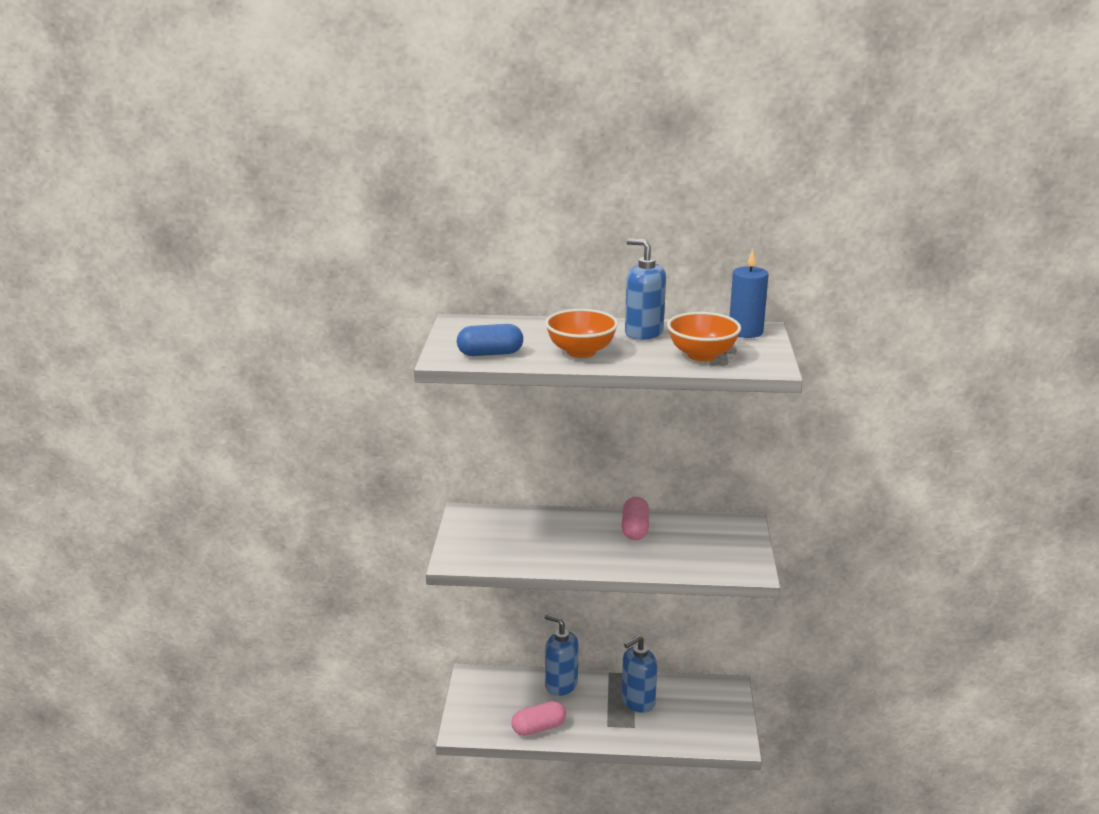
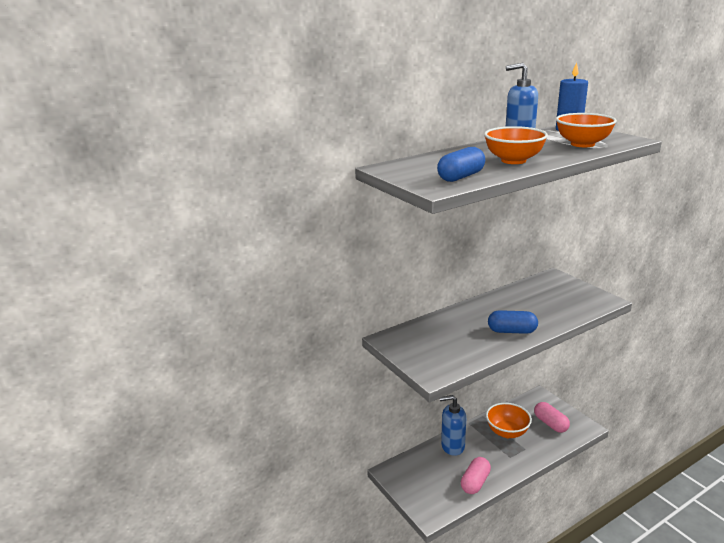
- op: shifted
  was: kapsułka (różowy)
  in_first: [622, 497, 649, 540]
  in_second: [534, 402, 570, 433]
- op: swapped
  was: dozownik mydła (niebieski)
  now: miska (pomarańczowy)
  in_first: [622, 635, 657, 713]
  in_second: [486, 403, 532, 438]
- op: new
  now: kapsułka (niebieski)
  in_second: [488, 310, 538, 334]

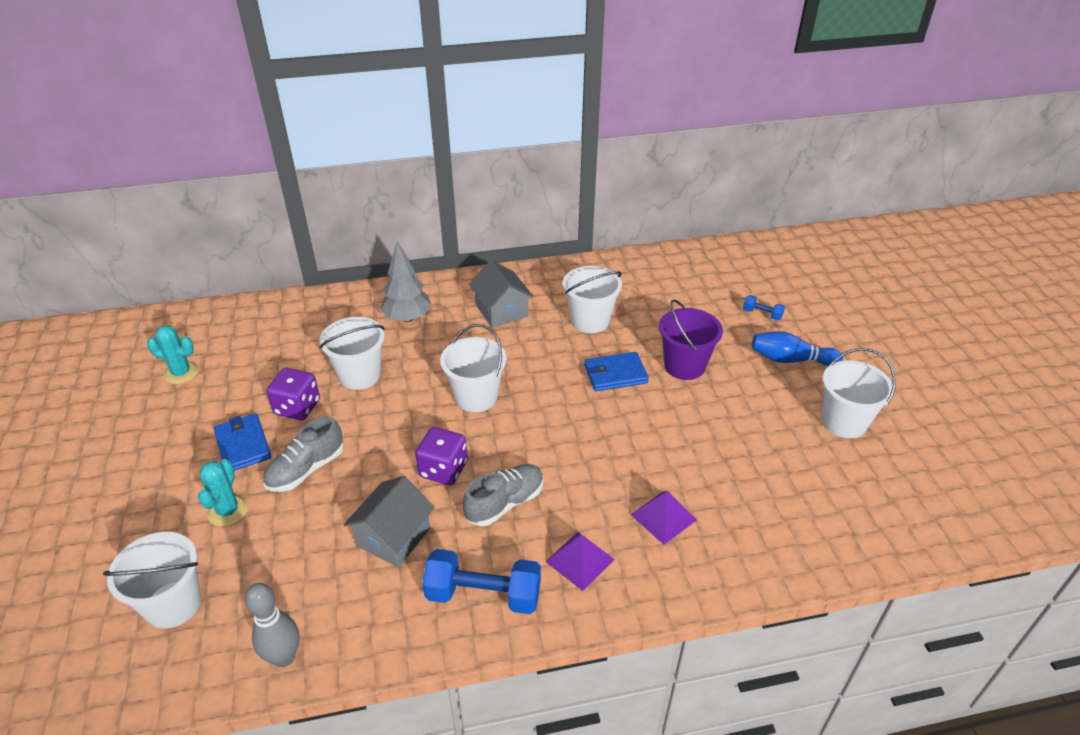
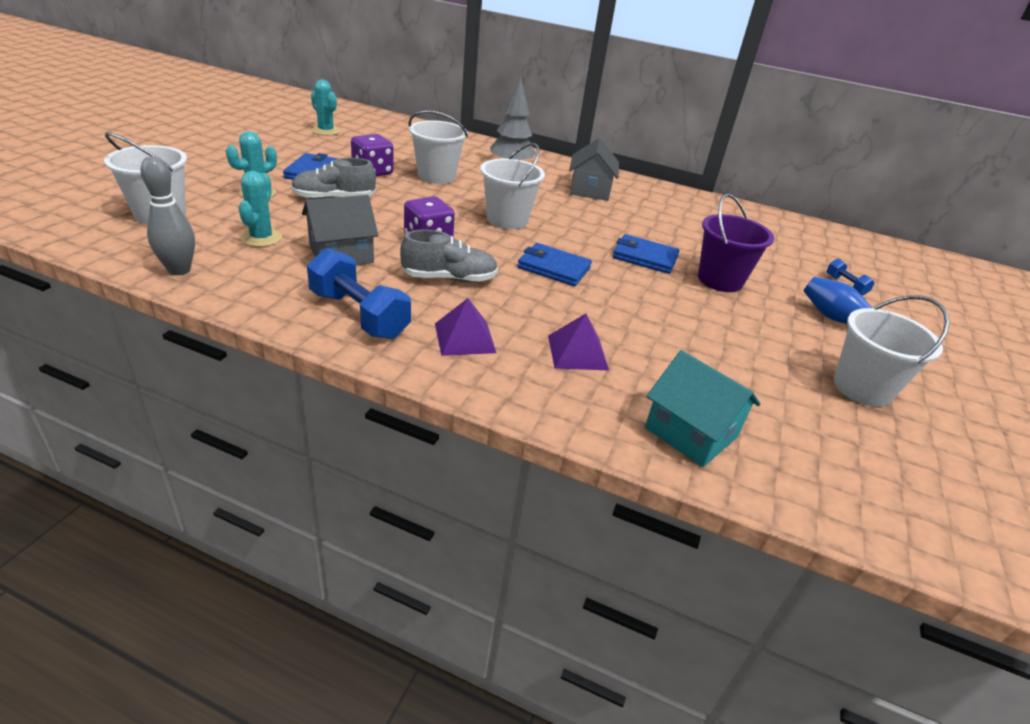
- op: gone
  was: wiadro (biały)
  in_first: [563, 266, 622, 333]
- op: new
  now: kaktus (turkusowy)
  in_second: [239, 171, 282, 247]
- op: new
  now: portfel (niebieski)
  in_second: [517, 243, 592, 286]
- op: new
  now: domek (turkusowy)
  in_second: [645, 350, 760, 467]

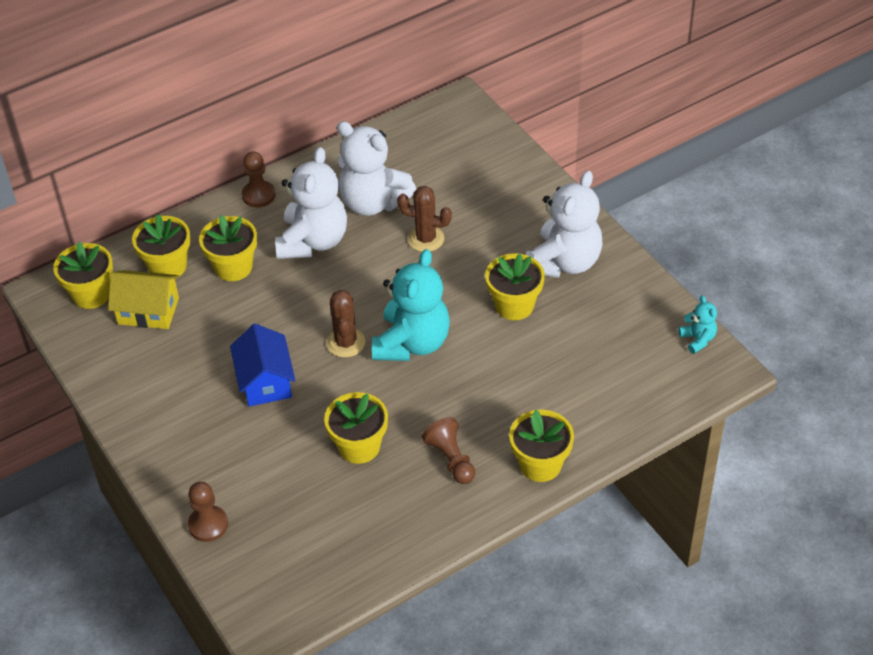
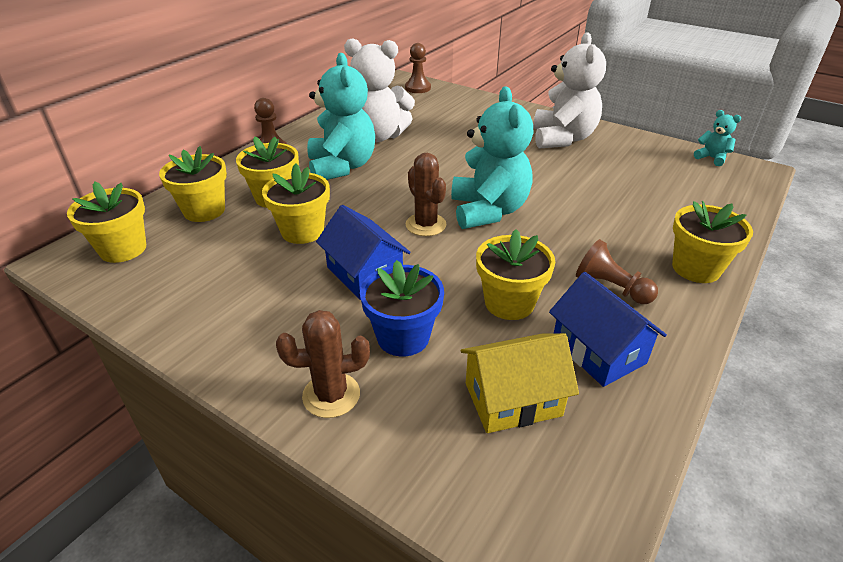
- op: repainted
  was: miś (biały)
  now: miś (turkusowy)
  in_first: [275, 147, 347, 259]
  in_second: [307, 53, 375, 180]
- op: shifted
  was: kaktus (brązowy)
  in_first: [397, 186, 452, 252]
  in_second: [276, 310, 370, 418]
- op: shifted
  was: doniczka (żółty)
  in_first: [485, 253, 545, 320]
  in_second: [262, 163, 330, 244]
- op: shifted
  was: domek (żółty)
  in_first: [108, 270, 179, 329]
  in_second: [461, 333, 579, 433]
- op: shifted
  was: pionek (brązowy)
  in_first: [188, 482, 228, 542]
  in_second: [405, 43, 431, 93]
- op: new
  now: doniczka (niebieski)
  in_second: [360, 260, 444, 356]
- op: new
  now: domek (niebieski)
  in_second: [549, 272, 667, 387]

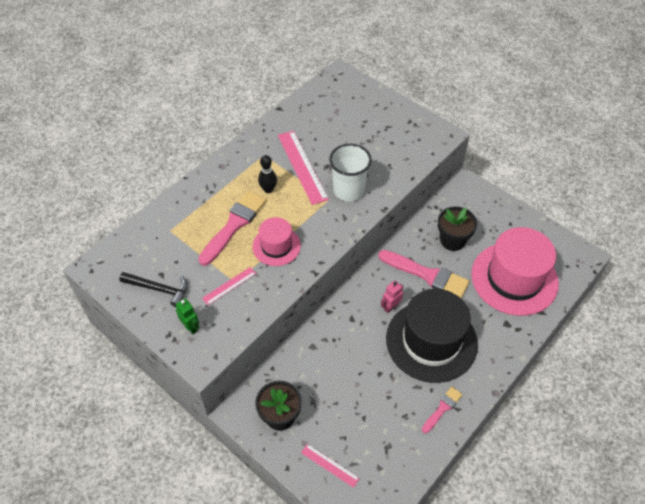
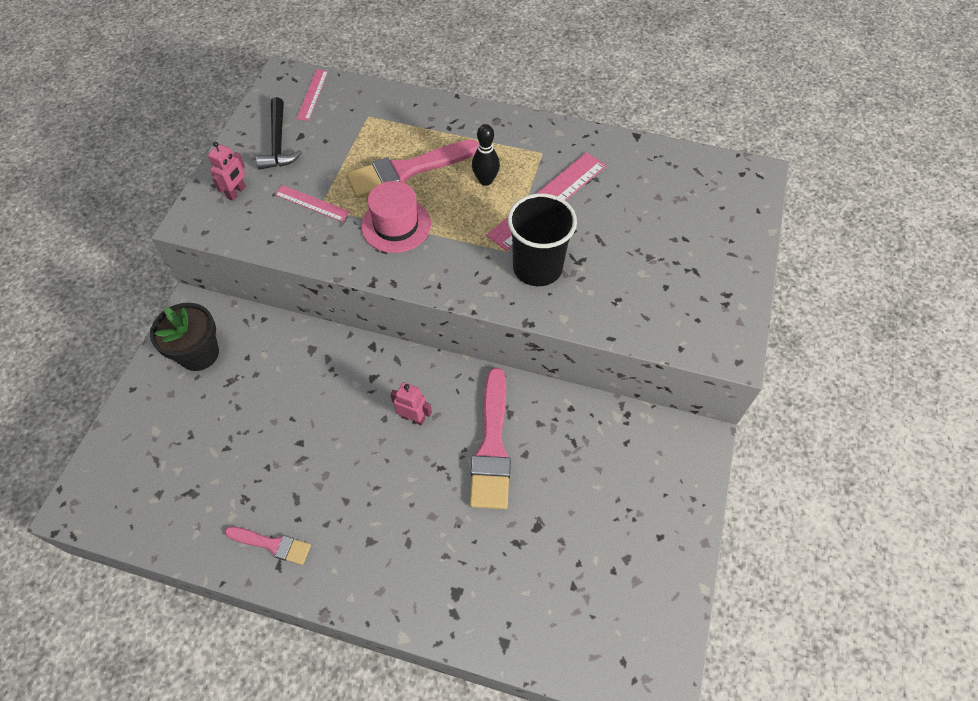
- op: repainted
  was: szklanka (biały)
  now: szklanka (czarny)
  in_first: [329, 144, 372, 202]
  in_second: [508, 193, 577, 286]
- op: rotated
  was: pędzel (różowy)
  in_first: [198, 191, 266, 266]
  in_second: [346, 140, 479, 198]
  clockwise: 150
- op: gone
  was: doniczka (czarny)
  in_first: [438, 206, 477, 251]
- op: gone
  was: kapelusz (różowy)
  in_first: [471, 227, 559, 316]
- op: gone
  was: kapelusz (czarny)
  in_first: [386, 289, 478, 383]
- op: repainted
  was: robot (zielony)
  now: robot (różowy)
  in_first: [176, 298, 199, 334]
  in_second: [208, 142, 246, 201]
- op: shifted
  was: linijka (różowy)
  in_first: [301, 444, 360, 488]
  in_second: [296, 69, 328, 121]

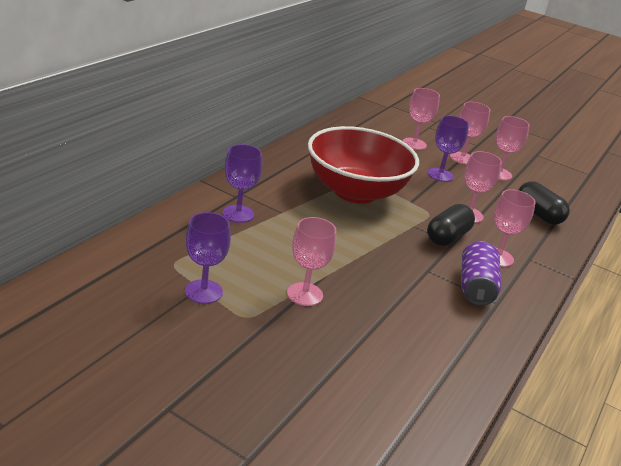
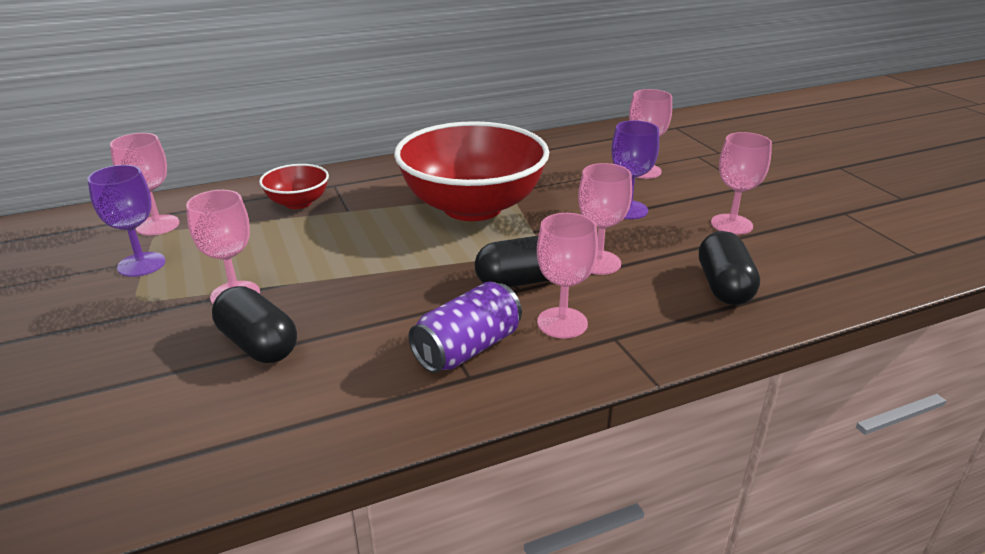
- op: shifted
  was: kielich (różowy)
  in_first: [450, 102, 490, 164]
  in_second: [110, 133, 179, 235]
- op: swapped
  was: kielich (fioletowy)
  now: miska (czerwony)
  in_first: [223, 144, 262, 223]
  in_second: [259, 164, 329, 209]
- op: new
  now: kapsułka (czarny)
  in_second: [212, 286, 297, 363]

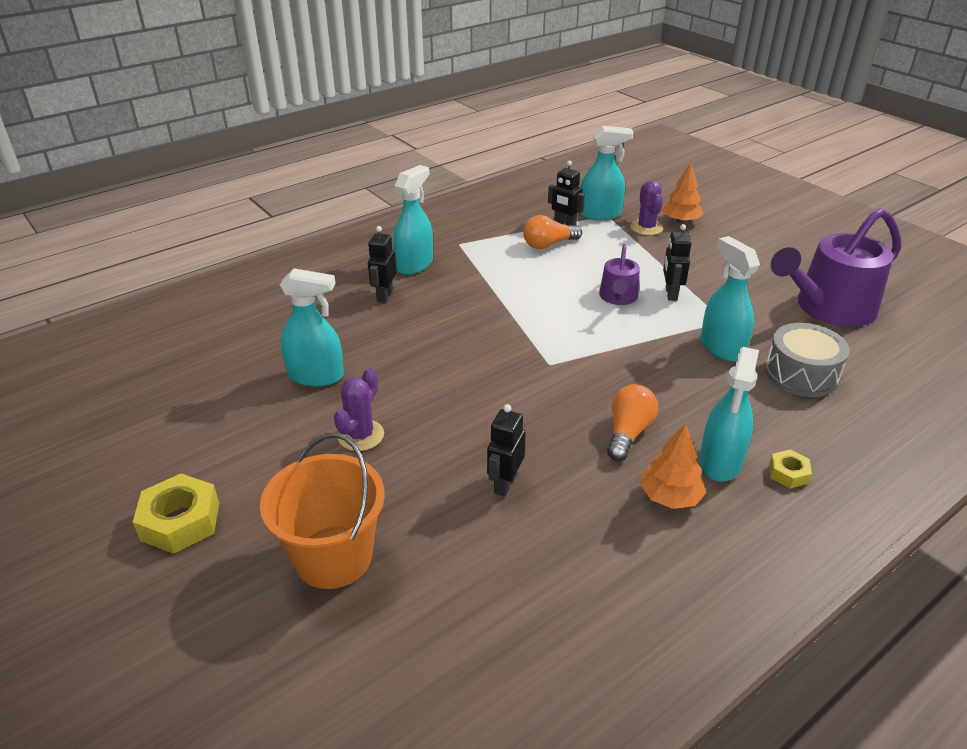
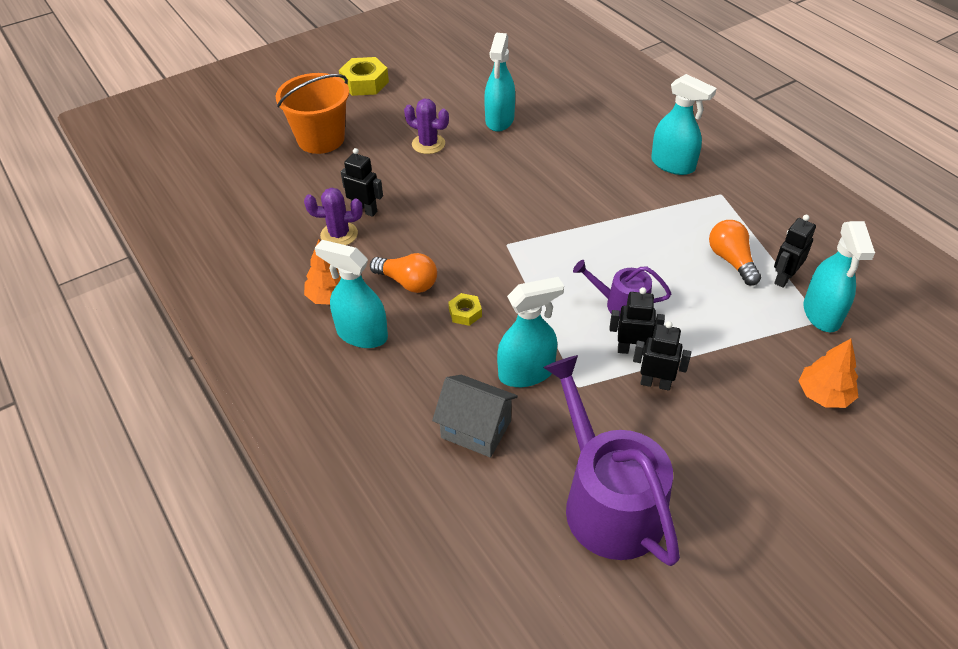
- op: shifted
  was: kaktus (fioletowy)
  in_first: [630, 180, 663, 235]
  in_second: [304, 188, 363, 245]
- op: shifted
  was: robot (czarny)
  in_first: [368, 226, 397, 303]
  in_second: [633, 321, 691, 391]
- op: swapped
  was: bęben (szary)
  now: domek (szary)
  in_first: [765, 323, 850, 397]
  in_second: [432, 375, 518, 457]
- op: shifted
  was: nakrętka (żółty)
  in_first: [769, 450, 812, 488]
  in_second: [448, 293, 482, 326]

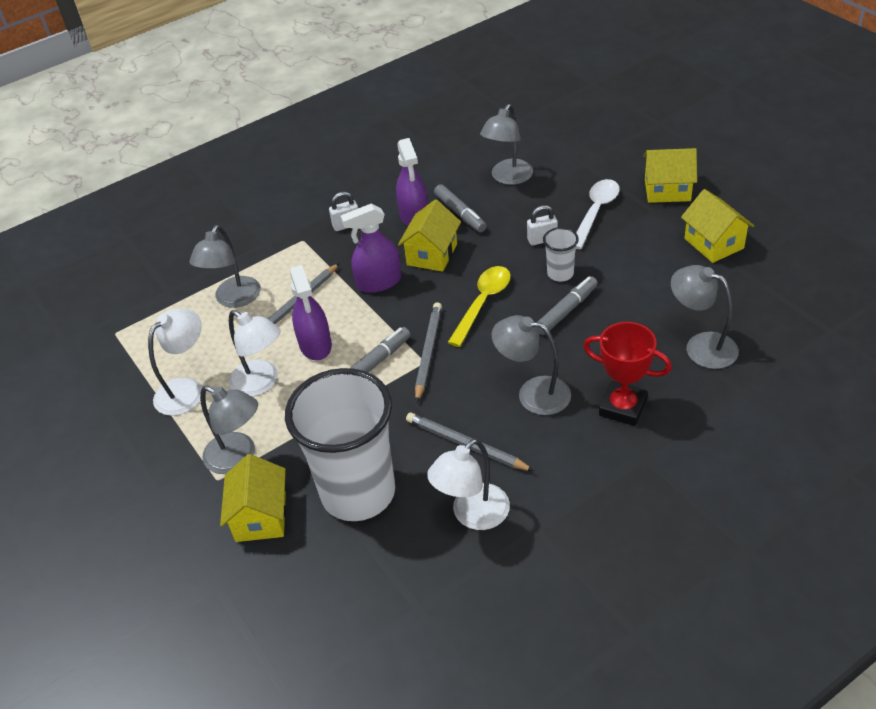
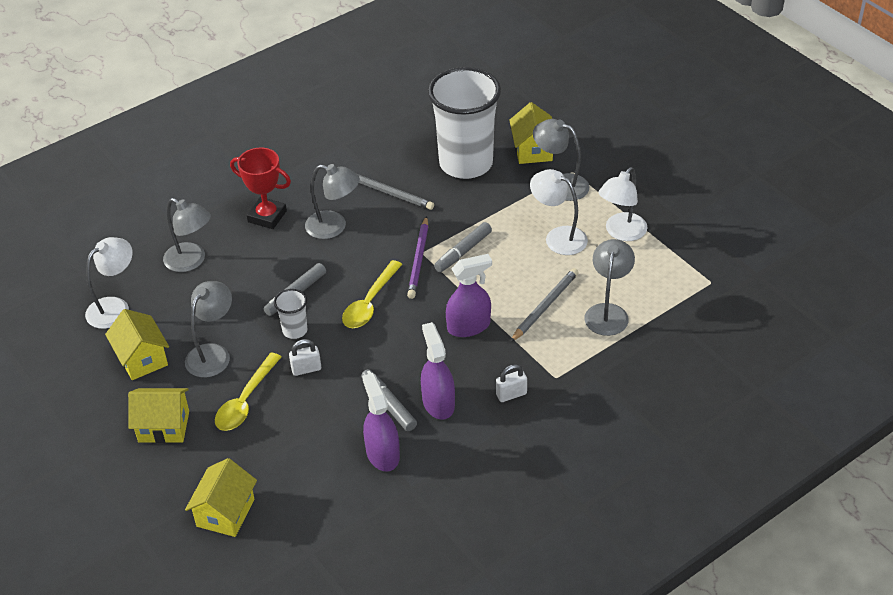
- op: shifted
  was: lampka (szary)
  in_first: [480, 104, 533, 185]
  in_second: [185, 281, 232, 378]
- op: repainted
  was: łyżka (biały)
  now: łyżka (żółty)
  in_first: [576, 179, 620, 249]
  in_second: [215, 353, 281, 431]
- op: shifted
  was: domek (żółty)
  in_first: [398, 199, 461, 272]
  in_second: [185, 458, 257, 537]
- op: shifted
  was: spryskiwacz (fioletowy)
  in_first: [290, 265, 332, 360]
  in_second: [362, 373, 400, 471]
- op: repainted
  was: ołówek (szary)
  now: ołówek (fioletowy)
  in_first: [415, 302, 442, 403]
  in_second: [407, 216, 428, 299]
- op: shifted
  was: lampka (biały)
  in_first: [427, 438, 510, 530]
  in_second: [85, 237, 133, 329]

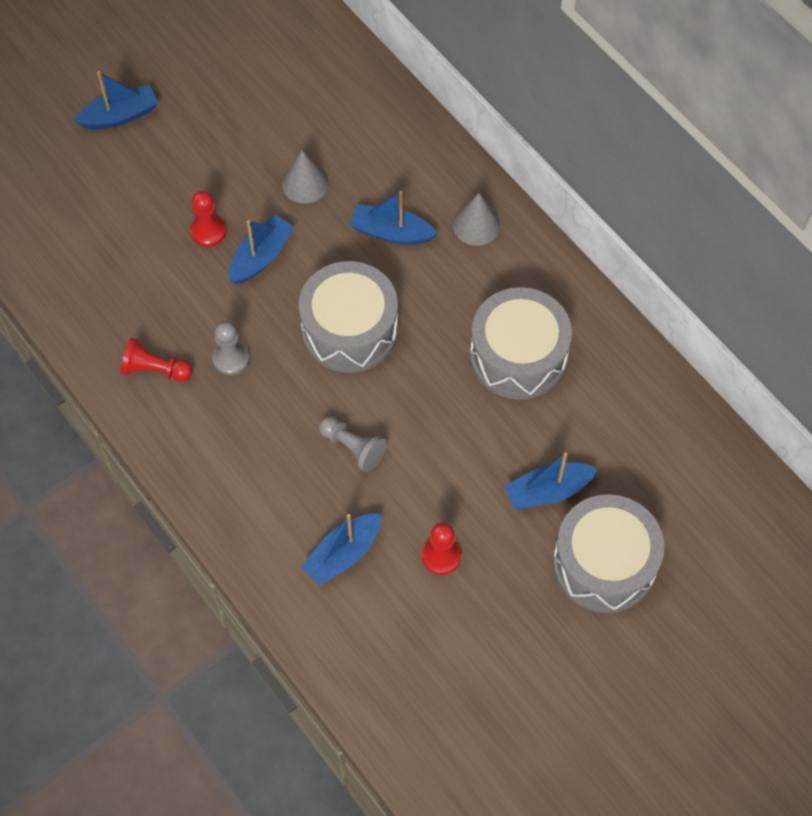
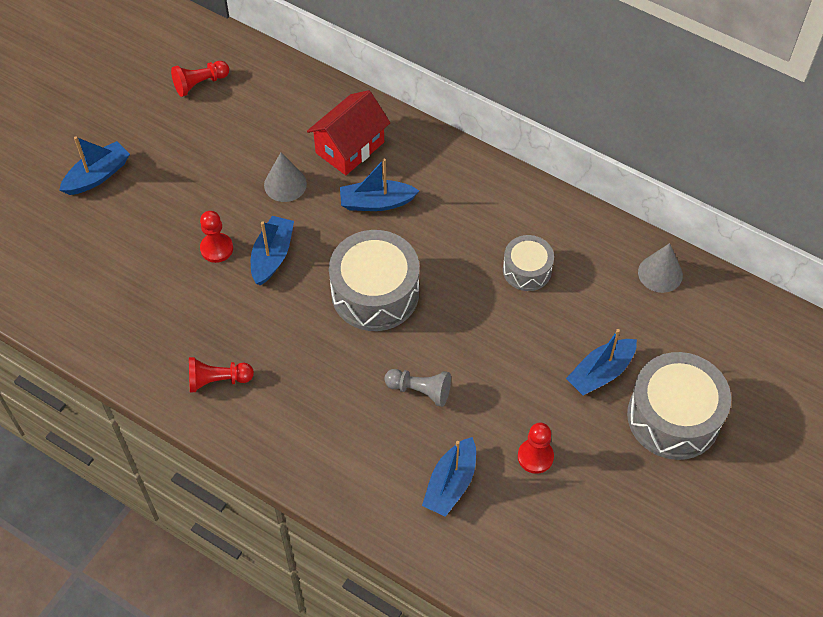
- op: shifted
  was: stożek (szary)
  in_first: [453, 193, 500, 246]
  in_second: [638, 243, 683, 293]
- op: scaled
  was: bęben (szary)
  in_first: [470, 287, 572, 400]
  in_second: [503, 235, 554, 291]
  ratio: 0.56
- op: gone
  was: pionek (szary)
  in_first: [212, 321, 250, 375]
- op: new
  now: pionek (czerwony)
  in_second: [171, 61, 229, 97]
- op: new
  now: domek (czerwony)
  in_second: [307, 90, 390, 175]

